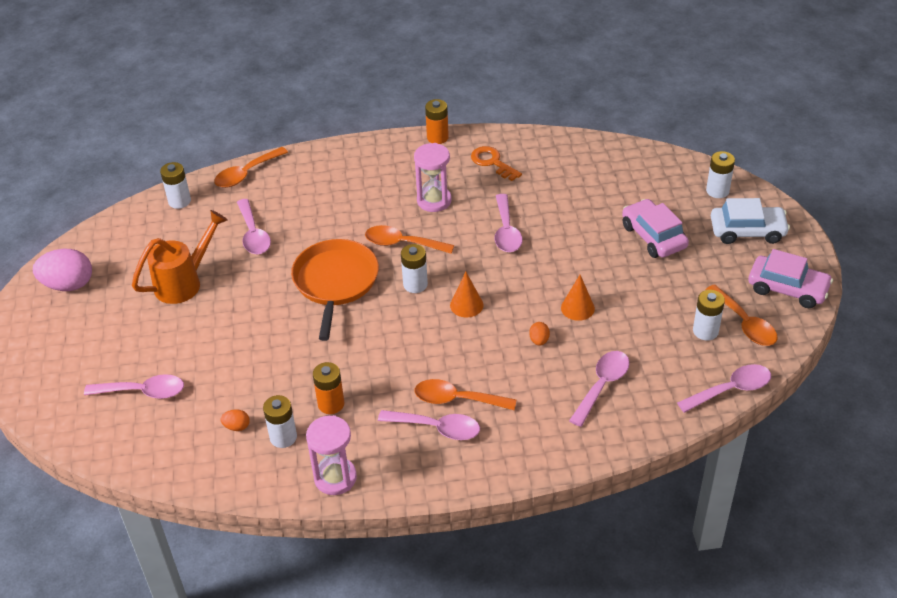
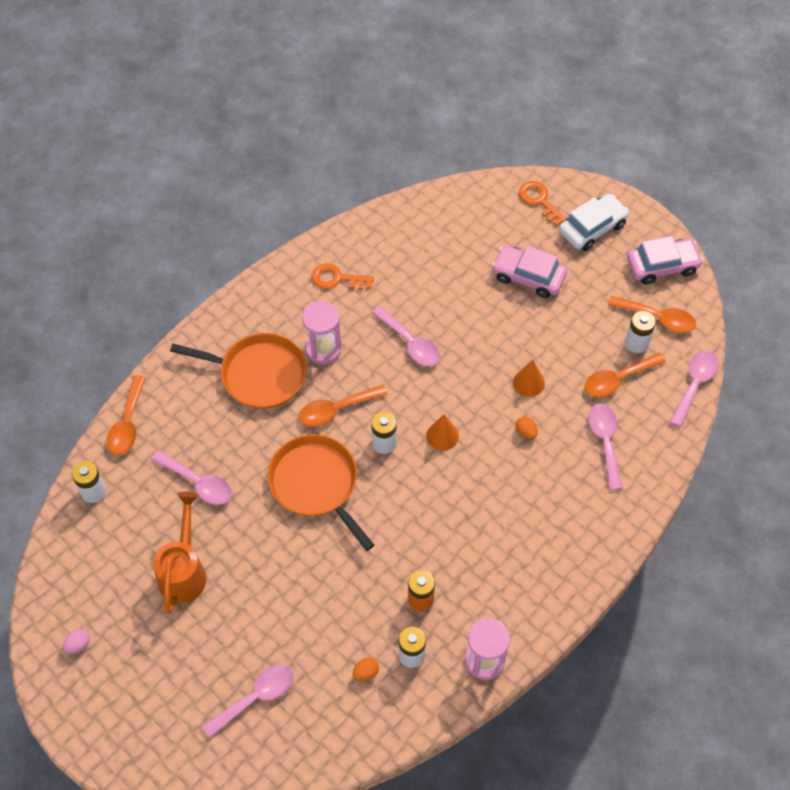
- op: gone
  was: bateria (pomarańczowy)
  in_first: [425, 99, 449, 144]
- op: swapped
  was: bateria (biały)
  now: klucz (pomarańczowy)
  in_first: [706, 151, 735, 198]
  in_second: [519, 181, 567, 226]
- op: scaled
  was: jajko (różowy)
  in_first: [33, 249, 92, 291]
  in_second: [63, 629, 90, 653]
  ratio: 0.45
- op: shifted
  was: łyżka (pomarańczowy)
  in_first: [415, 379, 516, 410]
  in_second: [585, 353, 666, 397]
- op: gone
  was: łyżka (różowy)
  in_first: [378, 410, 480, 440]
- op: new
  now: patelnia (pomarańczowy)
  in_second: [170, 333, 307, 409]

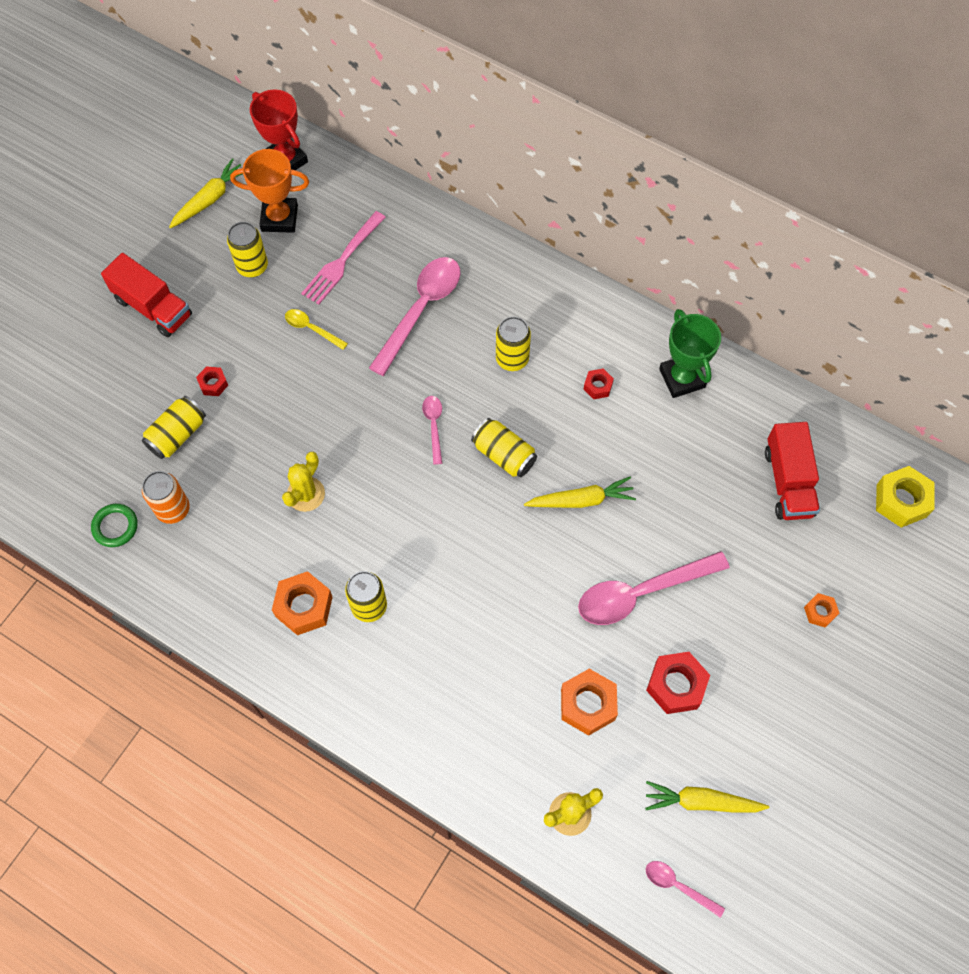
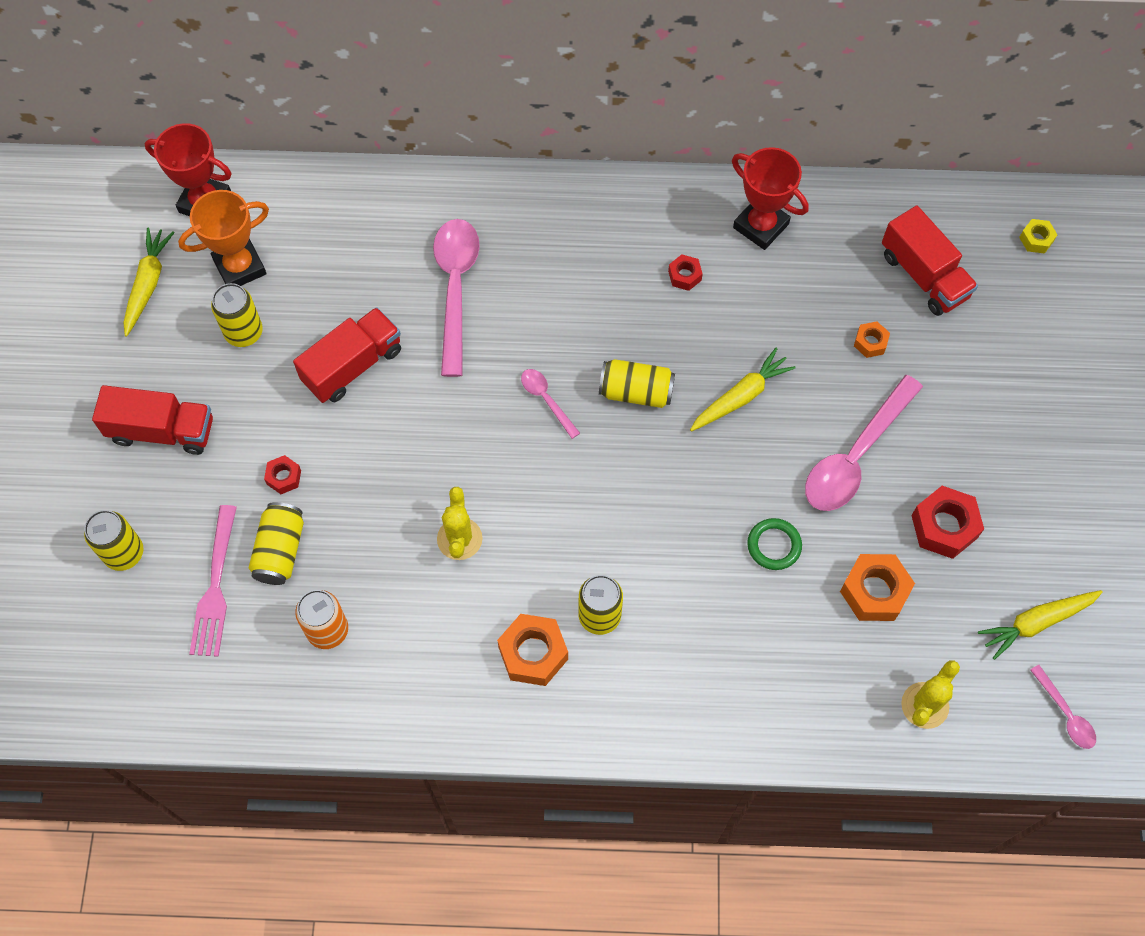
- op: shifted
  was: widelec (różowy)
  in_first: [301, 211, 386, 305]
  in_second: [189, 505, 237, 657]
- op: swapped
  was: łyżka (żółty)
  now: ciężarówka (czerwony)
  in_first: [285, 309, 348, 350]
  in_second: [293, 307, 401, 403]
- op: repainted
  was: puchar (zielony)
  now: puchar (czerwony)
  in_first: [659, 309, 721, 398]
  in_second: [732, 147, 809, 250]
- op: shifted
  was: puszka (żółty)
  in_first: [496, 317, 531, 371]
  in_second: [84, 510, 143, 571]
- op: scaled
  was: nakrętka (żółty)
  in_first: [876, 466, 935, 528]
  in_second: [1019, 219, 1058, 254]
  ratio: 0.54
- op: shifted
  was: pierścień (zielony)
  in_first: [91, 504, 138, 547]
  in_second: [747, 518, 802, 570]
- op: shifted
  was: nakrętka (pomarańczowy)
  in_first: [804, 593, 839, 627]
  in_second: [854, 321, 890, 358]
- op: rotated
  was: łyżka (różowy)
  in_first: [646, 861, 725, 917]
  in_second: [1030, 665, 1096, 749]
  clockwise: -120

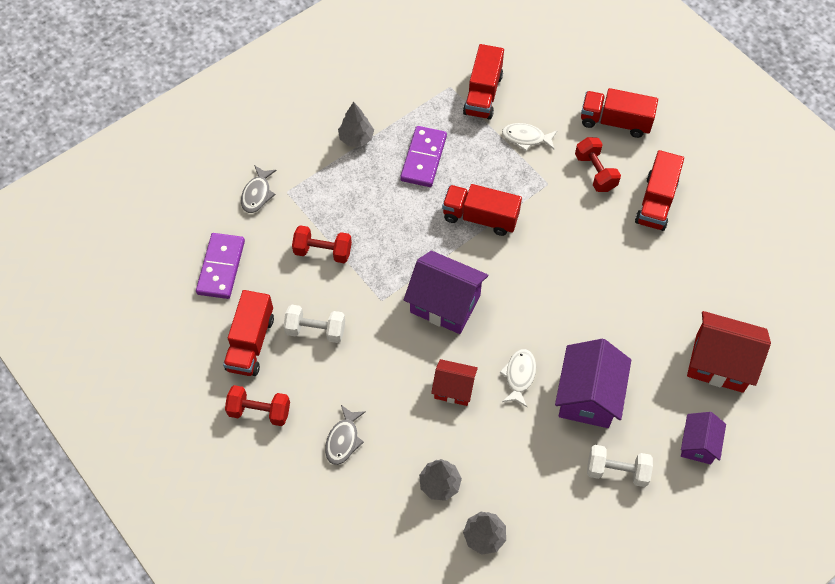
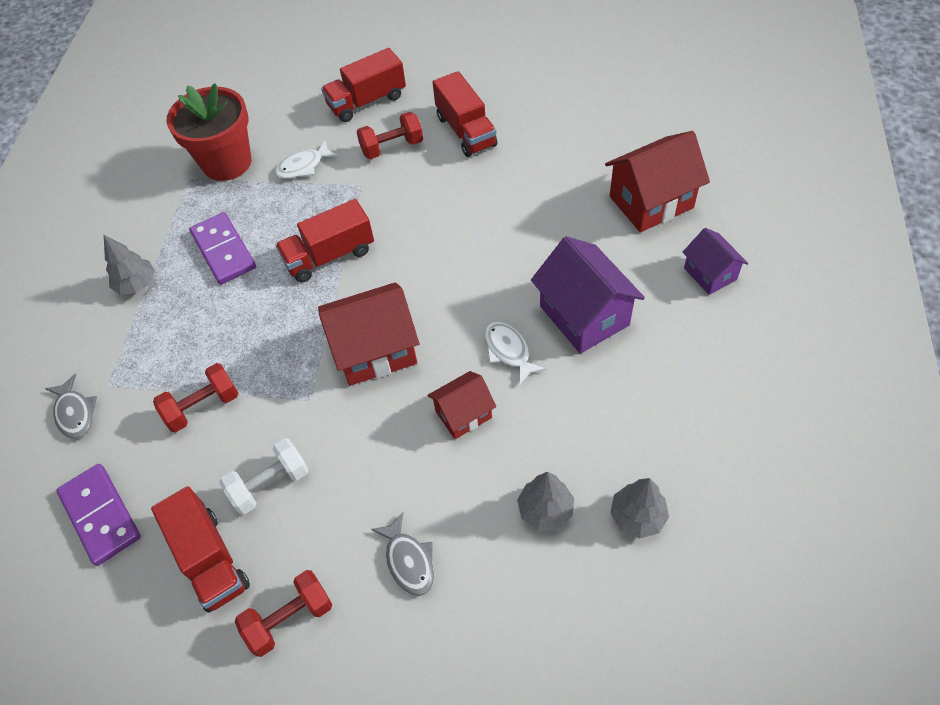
- op: swapped
  was: ciężarówka (czerwony)
  now: doniczka (czerwony)
  in_first: [463, 44, 504, 120]
  in_second: [167, 83, 251, 181]
- op: rotated
  was: hantel (czerwony)
  in_first: [575, 137, 621, 192]
  in_second: [357, 112, 423, 159]
  clockwise: -45
- op: repainted
  was: domek (fioletowy)
  now: domek (czerwony)
  in_first: [404, 251, 488, 334]
  in_second: [318, 282, 419, 386]
- op: gone
  was: hantel (biały)
  in_first: [587, 445, 653, 487]

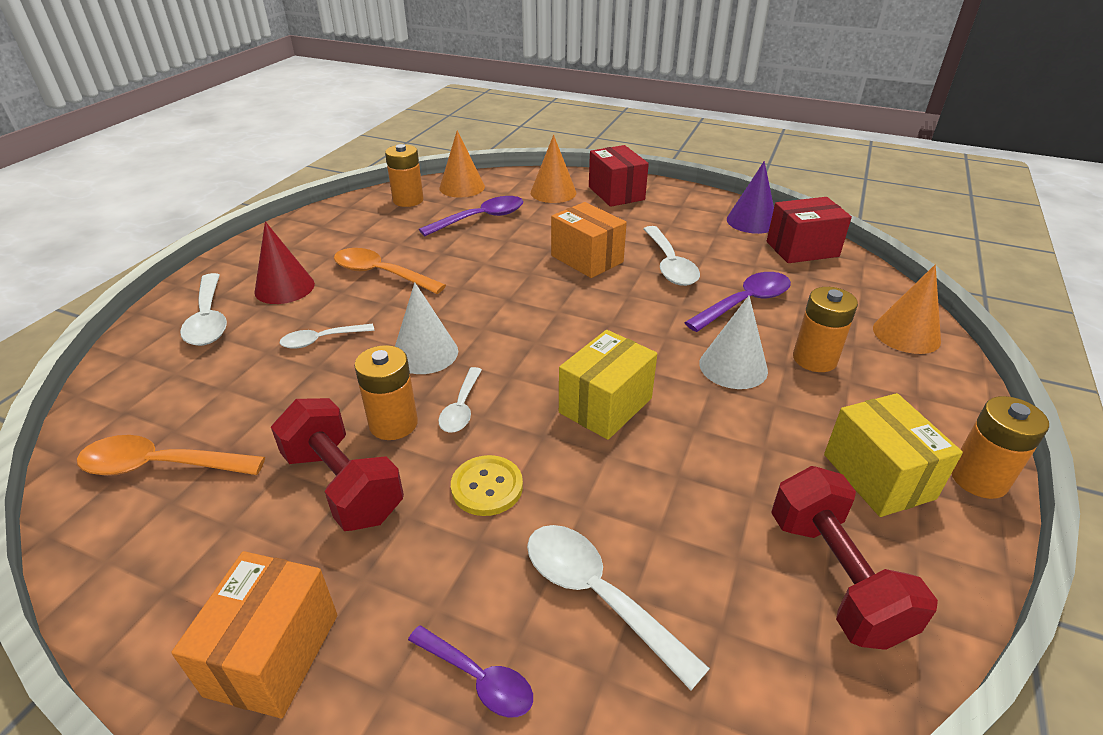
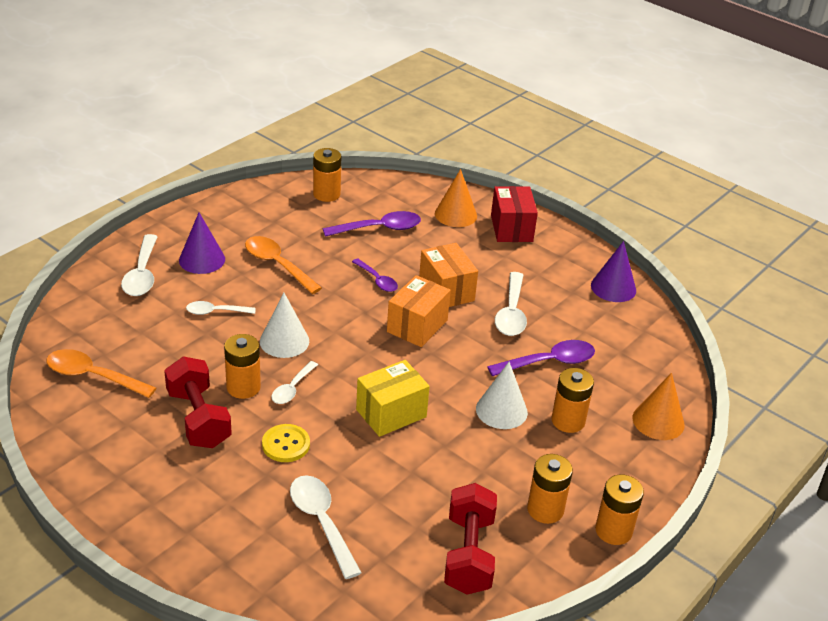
- op: gone
  was: stożek (pomarańczowy)
  in_first: [439, 130, 485, 197]
- op: gone
  was: pudełko (czerwony)
  in_first: [767, 197, 852, 263]
- op: repainted
  was: stożek (czerwony)
  now: stożek (fioletowy)
  in_first: [254, 221, 315, 304]
  in_second: [179, 213, 225, 274]
- op: swapped
  was: pudełko (żółty)
  now: bateria (pomarańczowy)
  in_first: [824, 393, 963, 517]
  in_second: [527, 454, 573, 524]
- op: shifted
  was: pudełko (pomarańczowy)
  in_first: [171, 551, 337, 718]
  in_second: [387, 275, 451, 347]
- op: shifted
  was: łyżka (fioletowy)
  in_first: [408, 625, 533, 718]
  in_second: [352, 258, 398, 292]

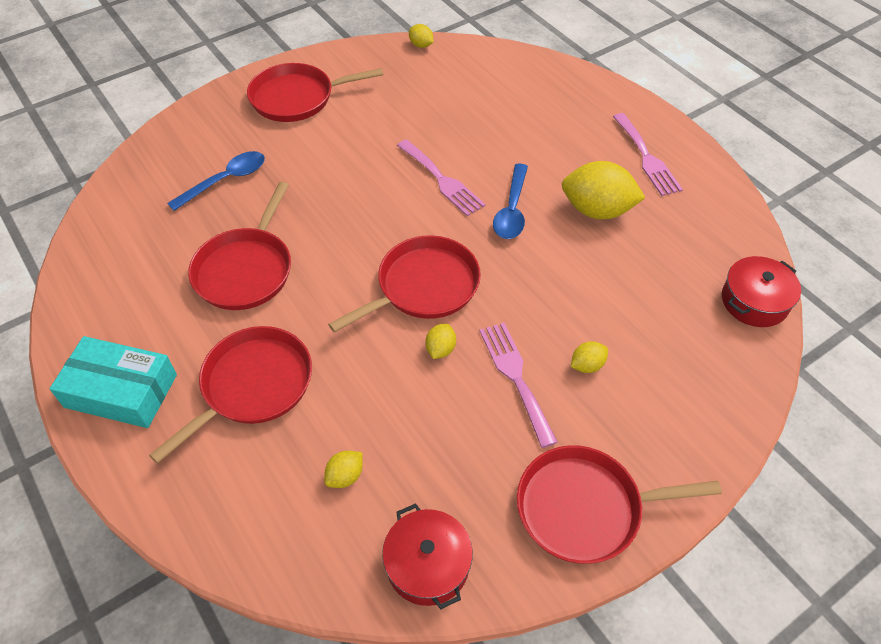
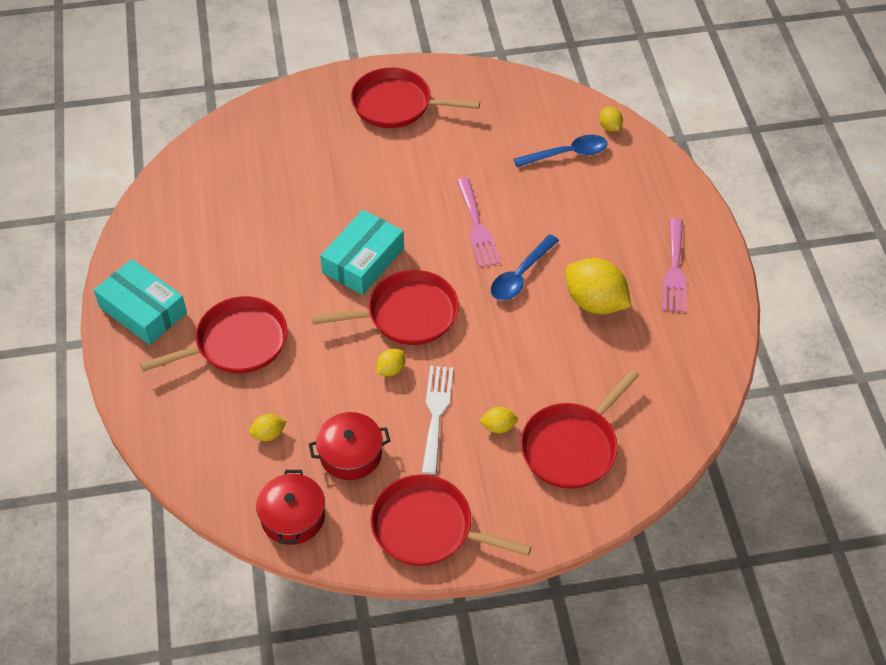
- op: shifted
  was: cytryna (żółty)
  in_first: [409, 24, 433, 48]
  in_second: [599, 107, 623, 132]
- op: shifted
  was: łyżka (niebieski)
  in_first: [167, 151, 265, 211]
  in_second: [514, 135, 608, 167]
- op: shifted
  was: patelnia (czerwony)
  in_first: [188, 182, 291, 310]
  in_second: [520, 369, 639, 489]
- op: shifted
  was: garnek (czerwony)
  in_first: [722, 256, 801, 327]
  in_second: [309, 412, 390, 480]
- op: repainted
  was: widelec (różowy)
  now: widelec (biały)
  in_first: [479, 323, 558, 448]
  in_second: [422, 366, 453, 474]
- op: new
  now: pudełko (turkusowy)
  in_second: [320, 210, 404, 295]

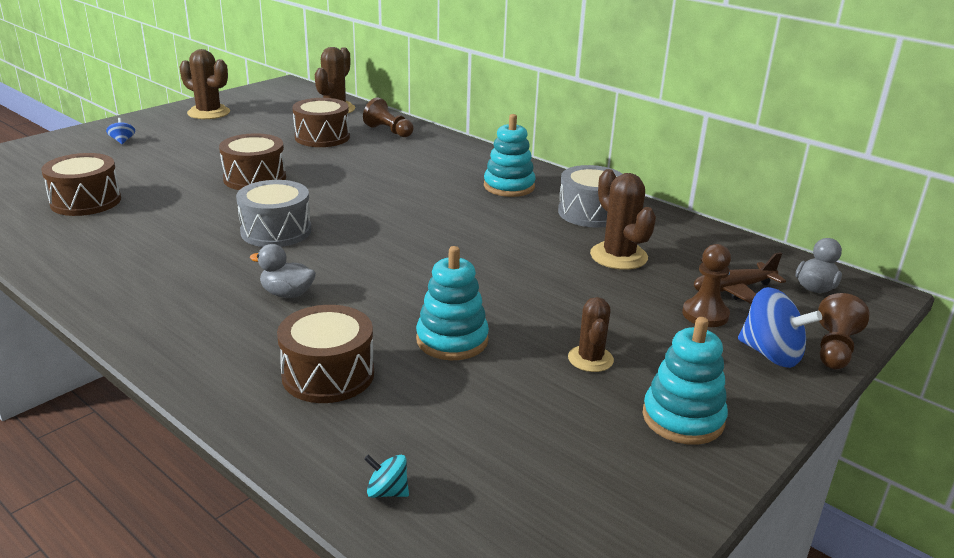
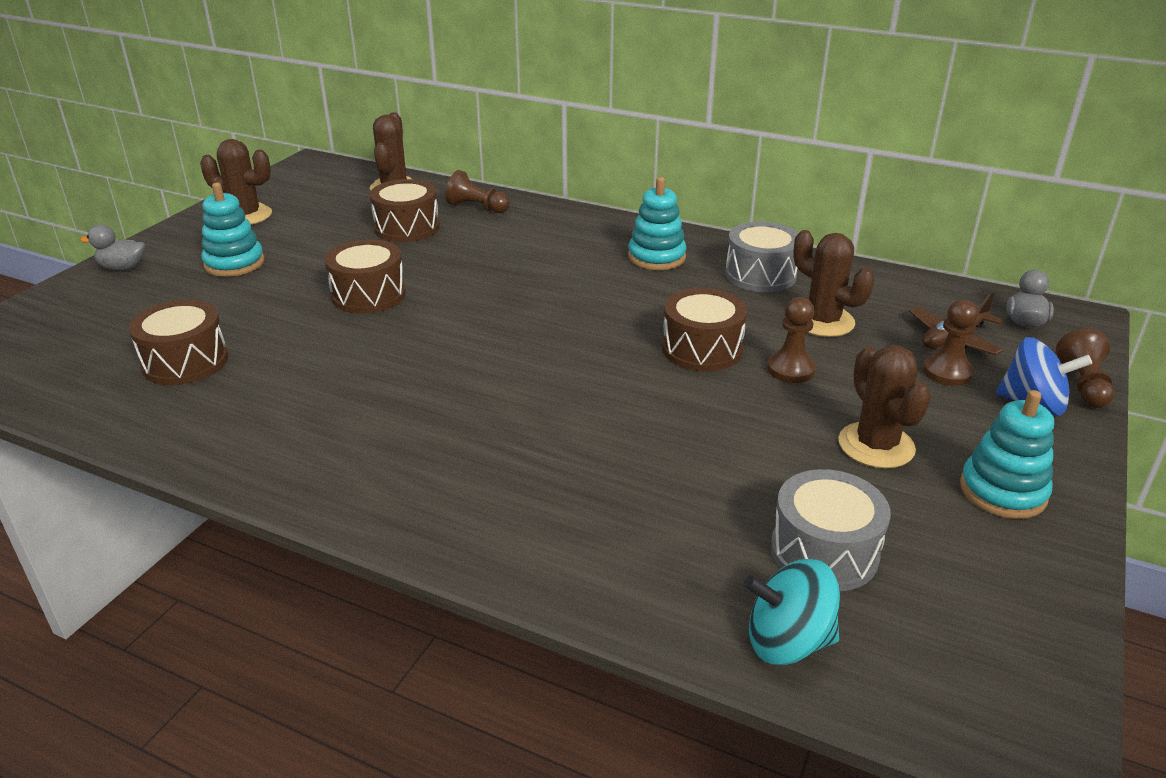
- op: gone
  was: bączek (niebieski)
  in_first: [106, 118, 135, 144]
- op: shifted
  was: bęben (szary)
  in_first: [236, 180, 311, 247]
  in_second: [771, 469, 891, 591]
- op: shifted
  was: kaczka (szary)
  in_first: [250, 244, 316, 298]
  in_second: [80, 224, 145, 271]
- op: shifted
  was: zabawka nakładanka (turkusowy)
  in_first: [416, 246, 489, 360]
  in_second: [201, 183, 265, 277]
- op: scaled
  was: kaktus (brązowy)
  in_first: [568, 297, 614, 372]
  in_second: [838, 345, 931, 468]
  ratio: 1.55
- op: shifted
  was: bęben (brązowy)
  in_first: [277, 305, 374, 403]
  in_second: [662, 288, 747, 372]
- op: scaled
  was: bączek (turkusowy)
  in_first: [364, 455, 409, 498]
  in_second: [744, 559, 840, 665]
  ratio: 1.99
- op: new
  now: pionek (brązowy)
  in_second: [767, 297, 816, 383]

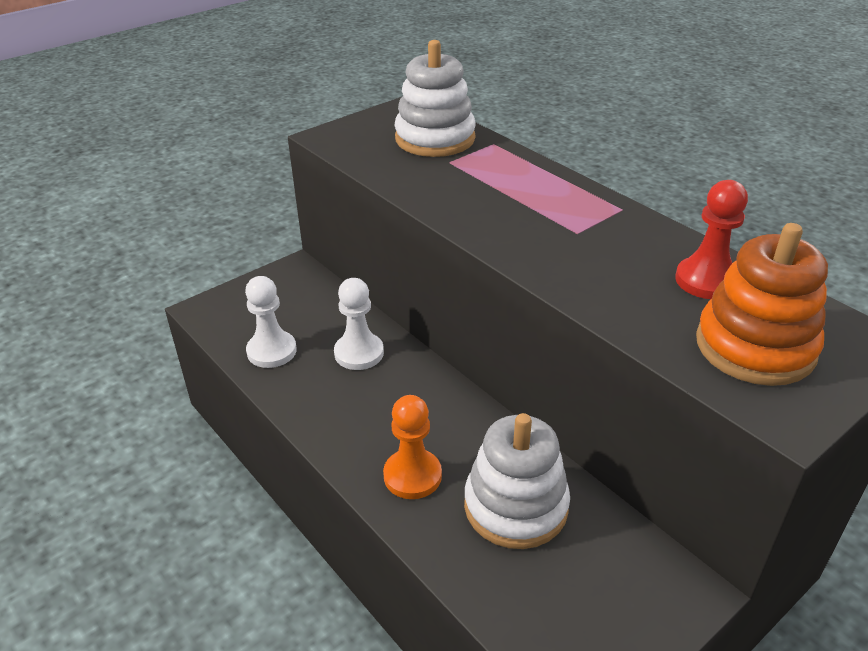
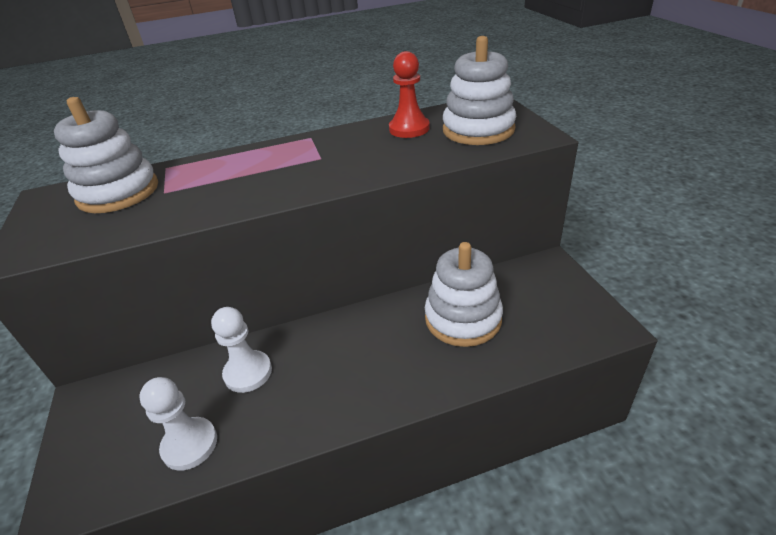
- op: repainted
  was: zabawka nakładanka (pomarańczowy)
  now: zabawka nakładanka (biały)
  in_first: [696, 223, 828, 386]
  in_second: [443, 36, 516, 145]
- op: gone
  was: pionek (pomarańczowy)
  in_first: [383, 395, 442, 499]

